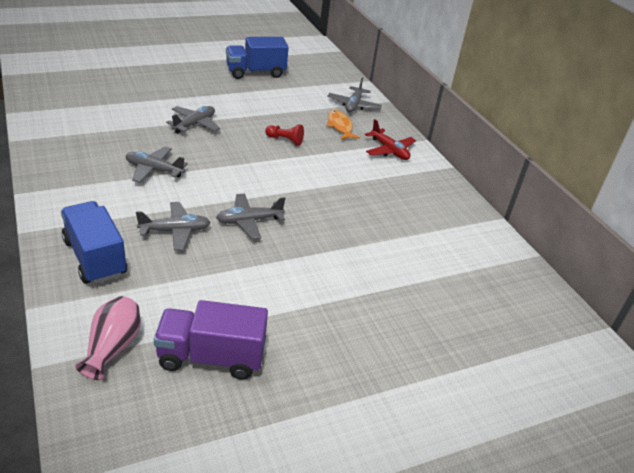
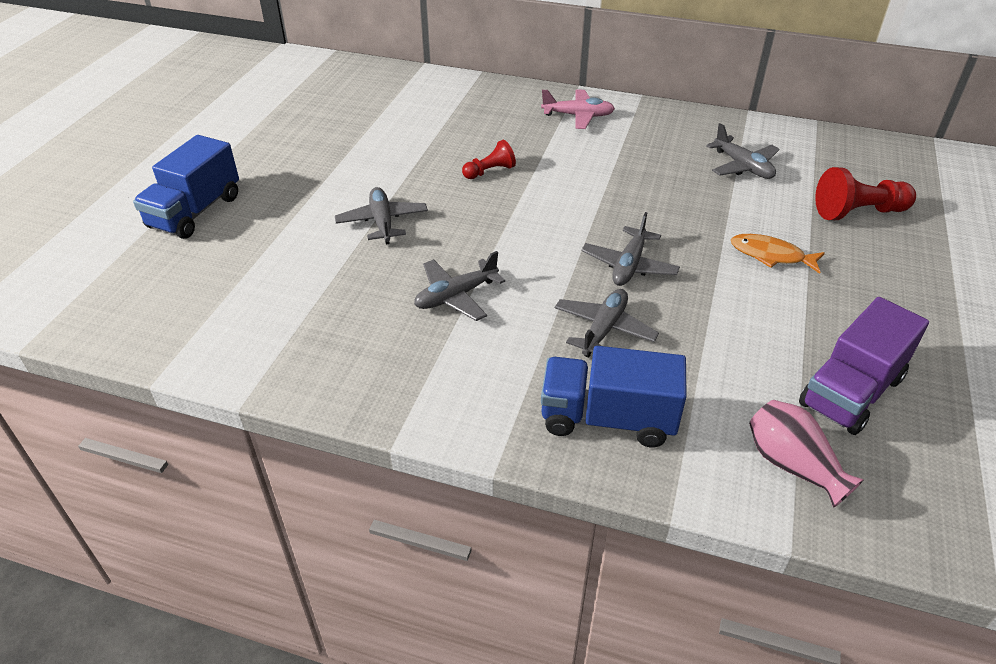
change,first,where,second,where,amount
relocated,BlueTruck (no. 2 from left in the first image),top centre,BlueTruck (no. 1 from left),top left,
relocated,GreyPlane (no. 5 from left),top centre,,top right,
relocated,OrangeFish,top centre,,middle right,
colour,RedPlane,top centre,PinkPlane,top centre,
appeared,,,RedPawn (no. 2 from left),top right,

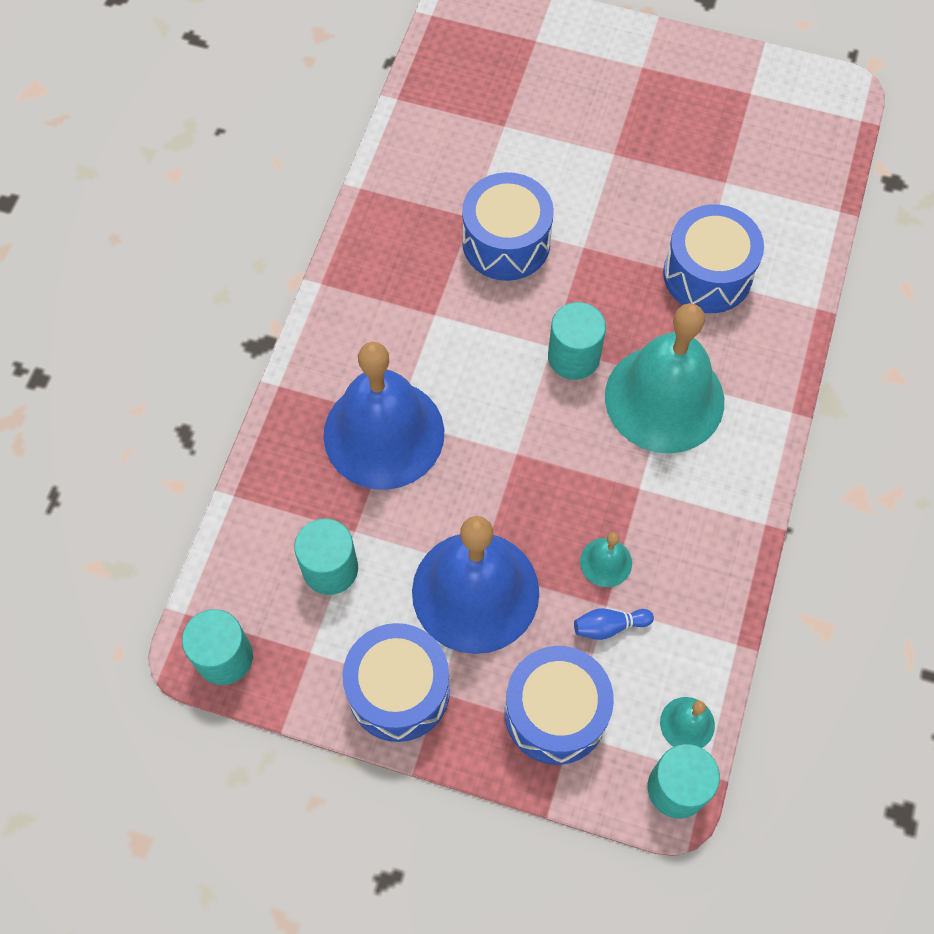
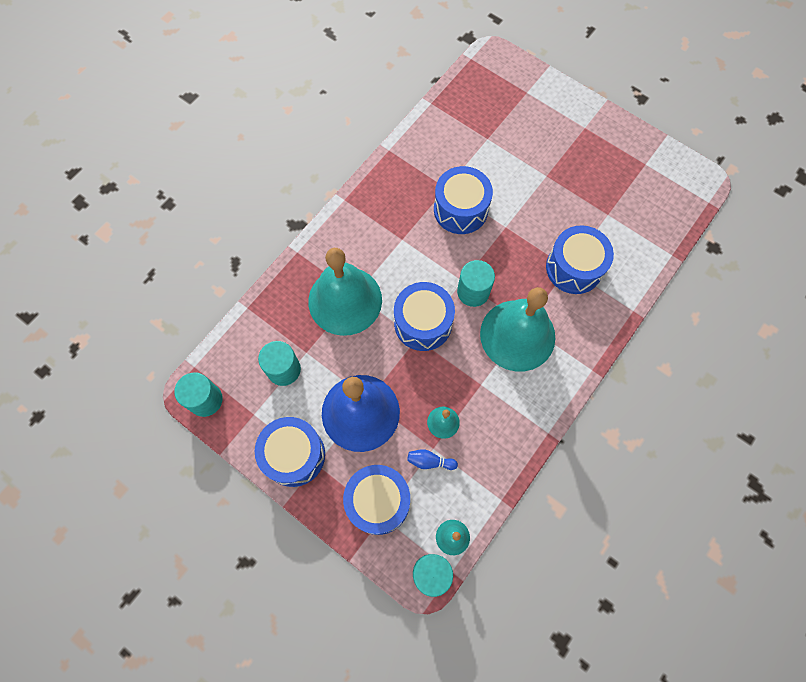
change,first,where,second,where,amount
colour,BlueBell (no. 1 from left),centre,TurquoiseBell (no. 1 from left),centre,
appeared,,,BlueDrum (no. 3 from left),centre,

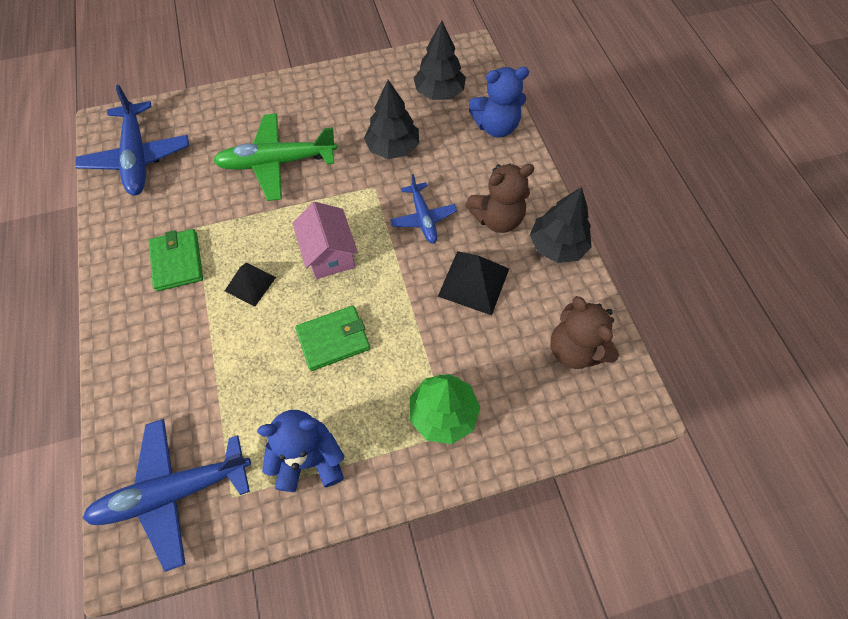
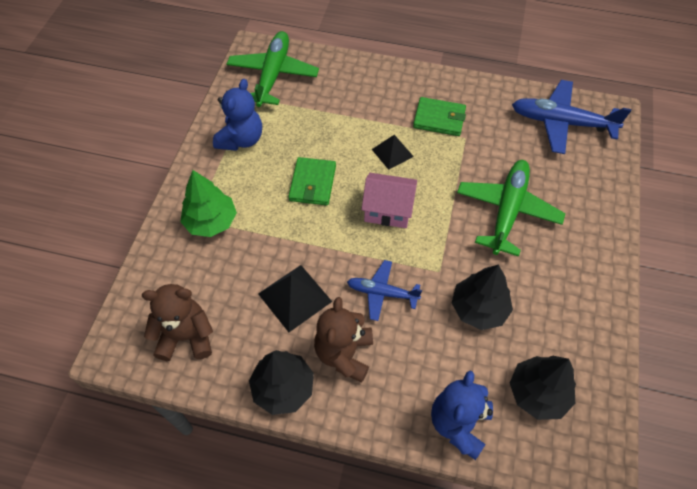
change,first,where,second,where,amount
colour,BluePlane (no. 2 from left),bottom left,GreenPlane (no. 1 from left),top centre,

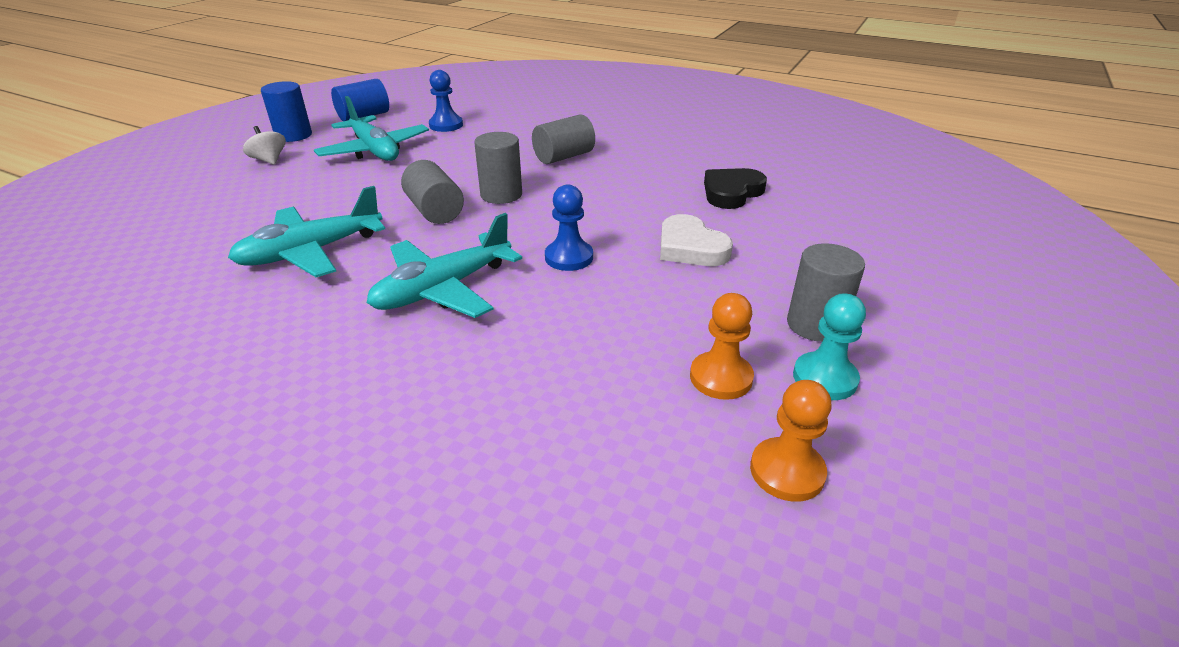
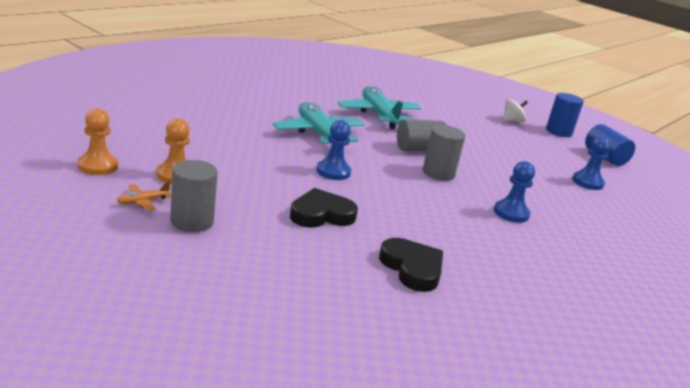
change,first,where,second,where,amount
missing,TurquoisePlane (no. 2 from left),top left,,,
exchanged,GreyCylinder (no. 3 from left),top centre,BluePawn (no. 2 from left),middle right,
colour,WhiteHeart,centre,BlackHeart (no. 1 from left),centre,
exchanged,TurquoisePawn,middle right,OrangePlane,middle left,

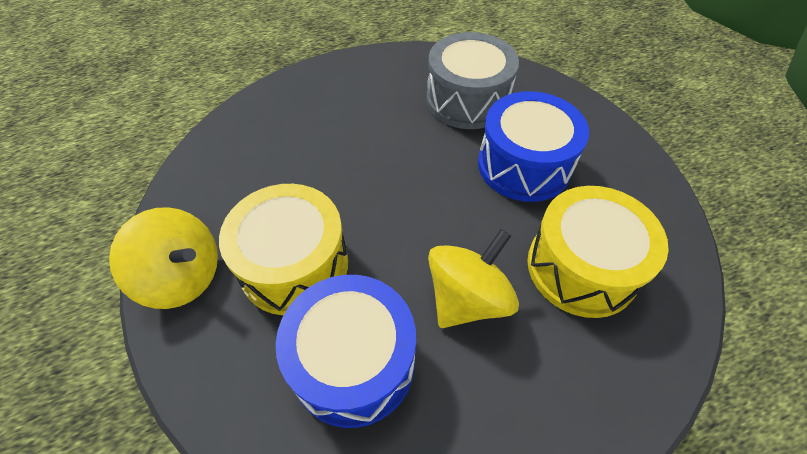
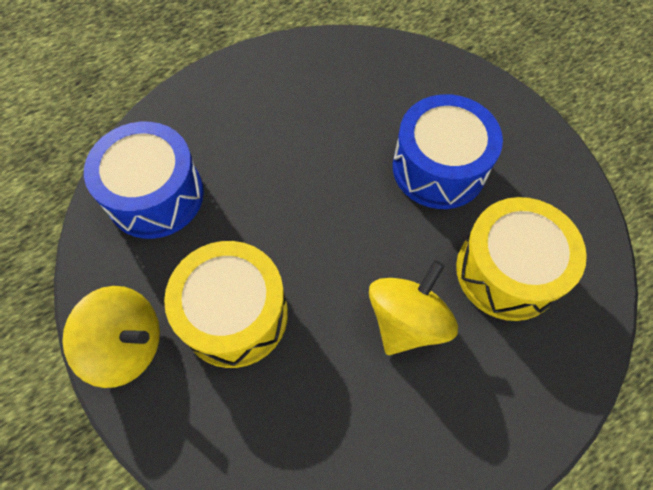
change,first,where,second,where,amount
missing,GreyDrum,top centre,,,
relocated,BlueDrum (no. 1 from left),bottom centre,,middle left,

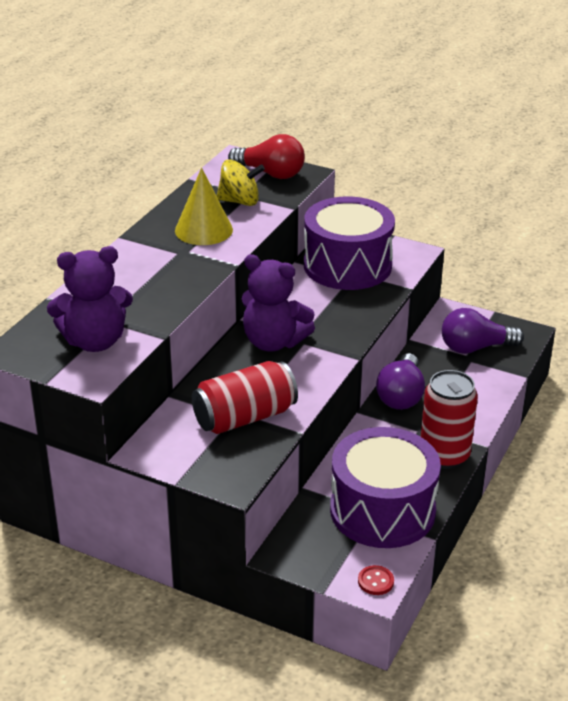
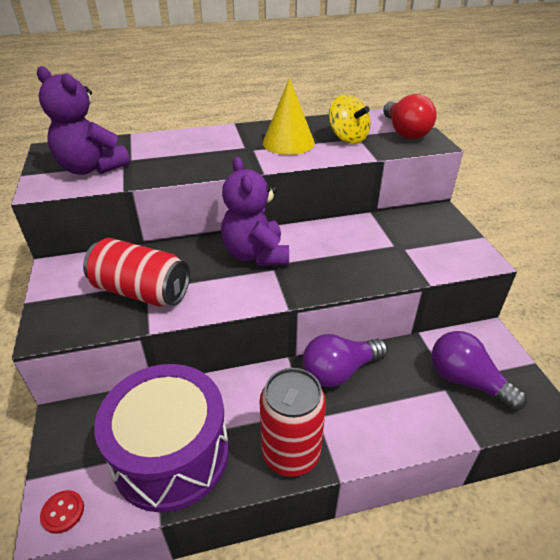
change,first,where,second,where,amount
missing,PurpleDrum (no. 1 from left),centre,,,

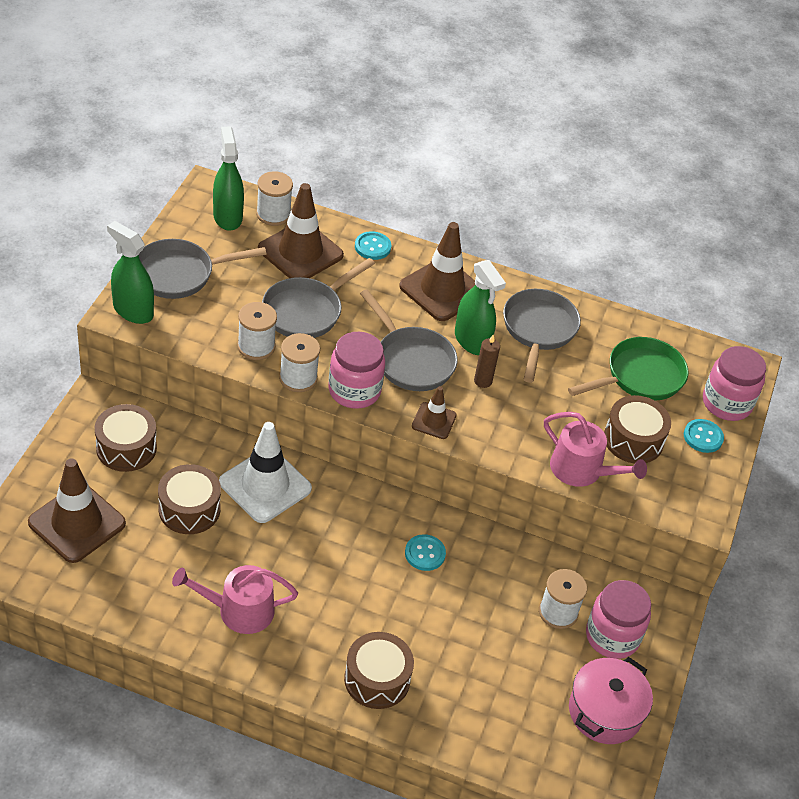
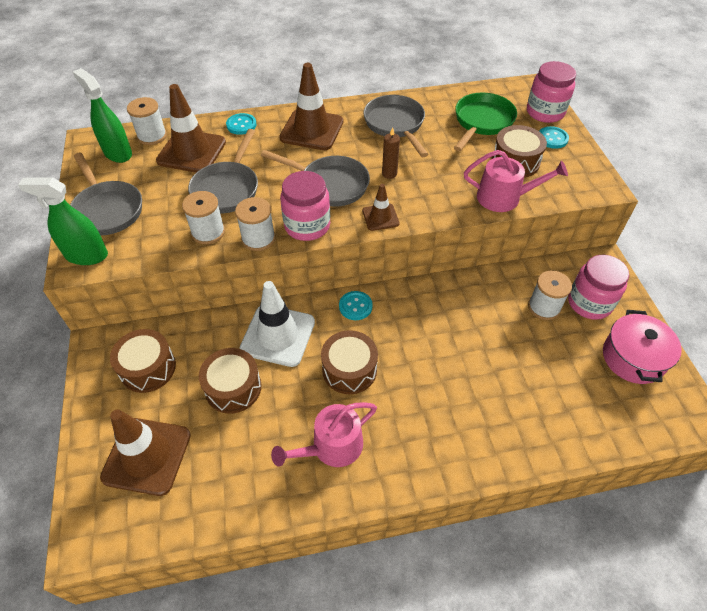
change,first,where,second,where,amount
spun,GreyPan (no. 1 from left),middle left,,top left,75 degrees counterclockwise
missing,GreenSprayBottle (no. 3 from left),centre,,,
relocated,TurquoiseButton (no. 2 from left),bottom centre,,centre,
relocated,BrownDrum (no. 3 from left),bottom centre,,centre,

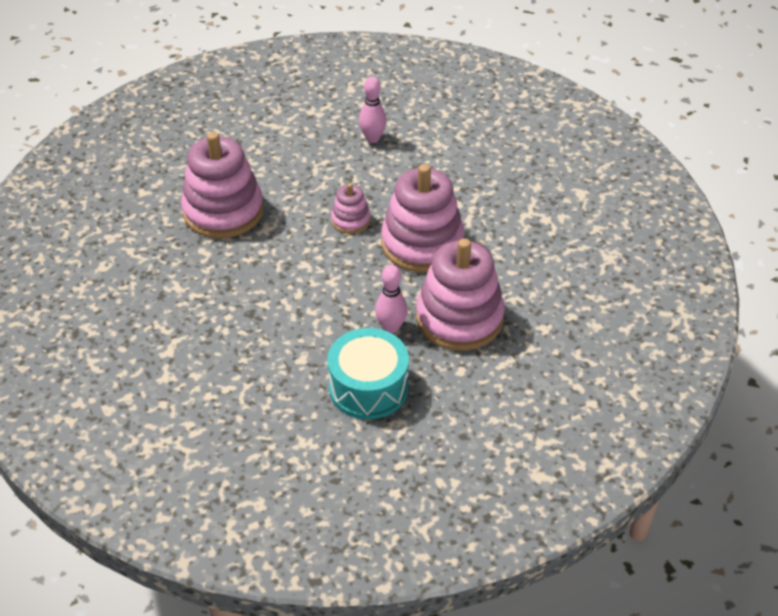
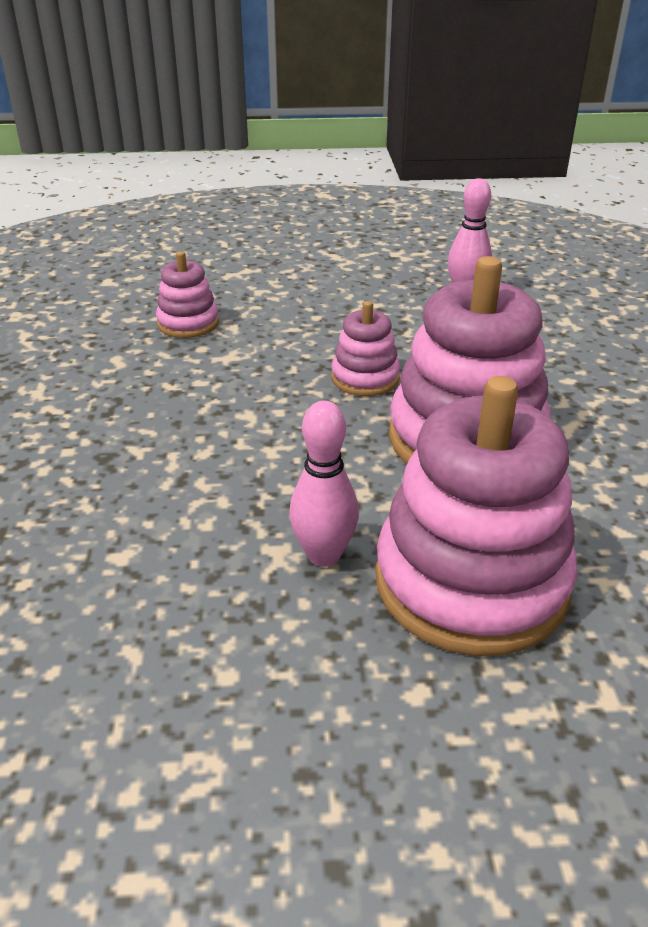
change,first,where,second,where,amount
size,PinkStackingToy (no. 1 from left),top left,,top left,x0.49
missing,TurquoiseDrum,centre,,,

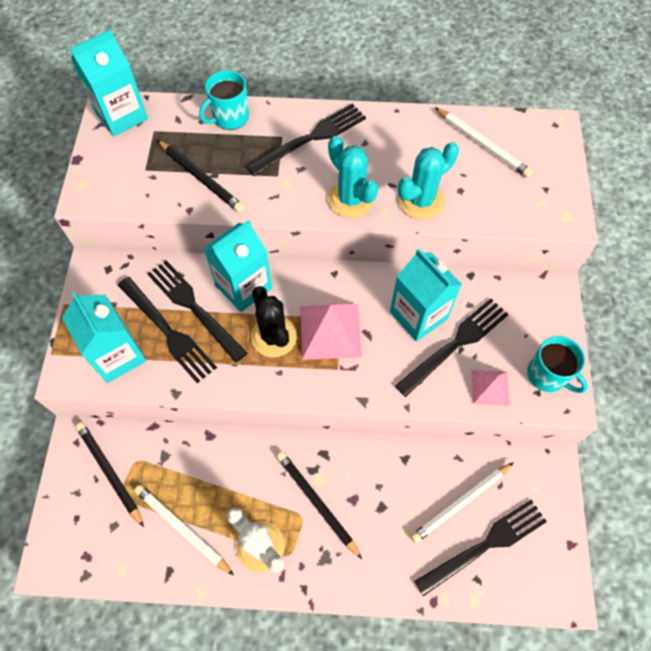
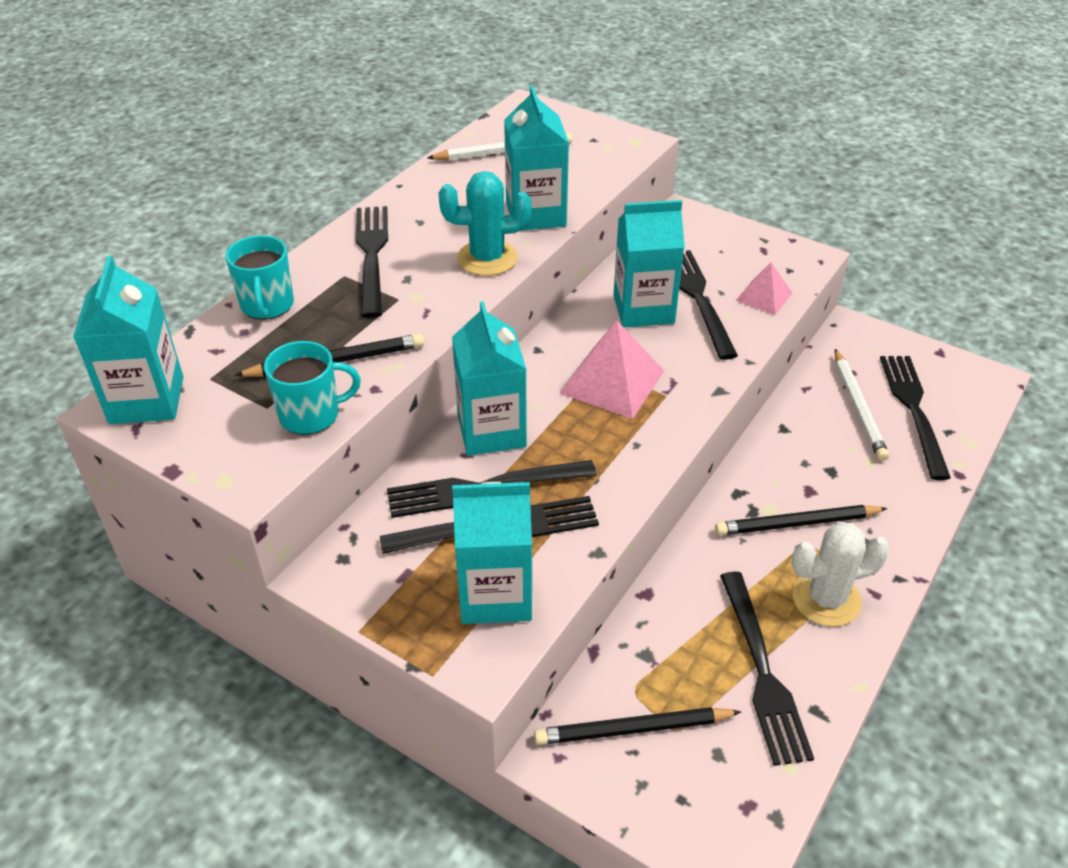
change,first,where,second,where,amount
exchanged,TurquoiseCactus (no. 2 from left),top centre,TurquoiseCarton (no. 4 from left),top centre,
missing,BlackCactus,centre,,,
relocated,TurquoiseMug (no. 2 from left),middle right,,middle left,
exchanged,WhitePencil (no. 1 from left),bottom left,BlackFork (no. 5 from left),bottom right,

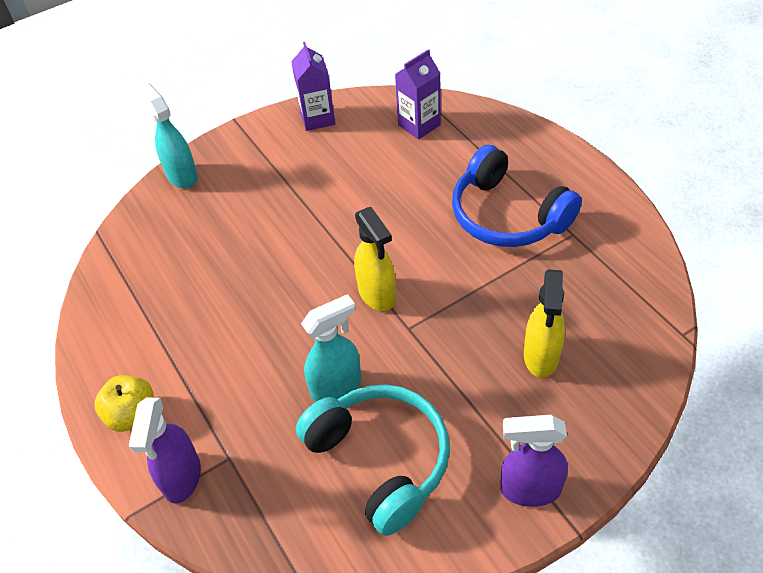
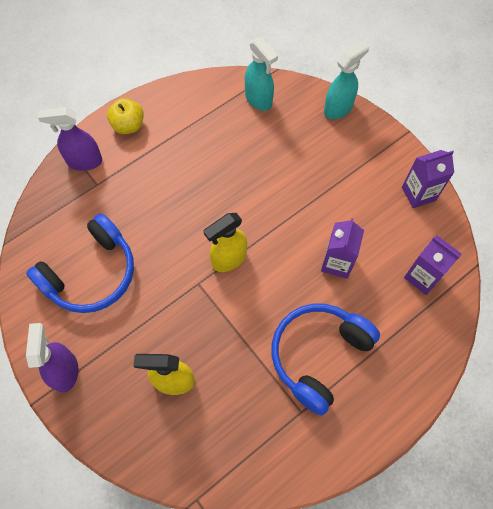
change,first,where,second,where,amount
relocated,TurquoiseSprayBottle (no. 2 from left in the first image),centre,TurquoiseSprayBottle (no. 1 from left),top centre,
colour,TurquoiseHeadphones,bottom centre,BlueHeadphones (no. 1 from left),middle left,
appeared,,,PurpleCarton (no. 1 from left),middle right,

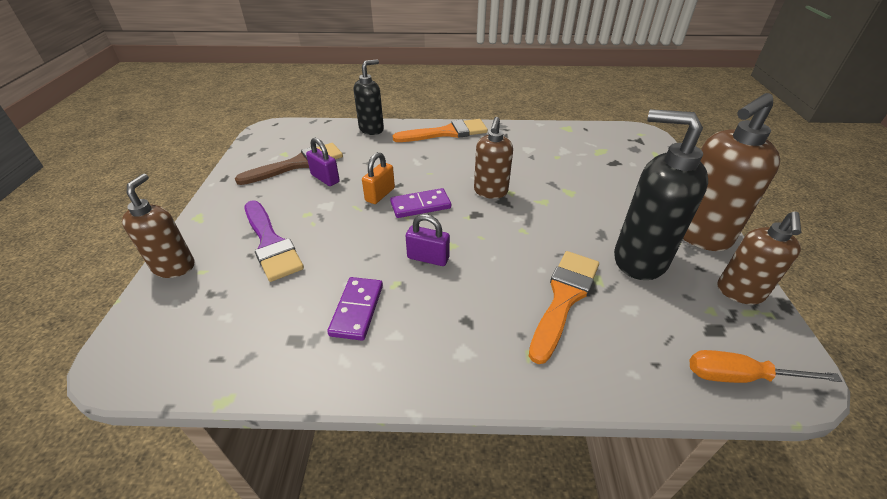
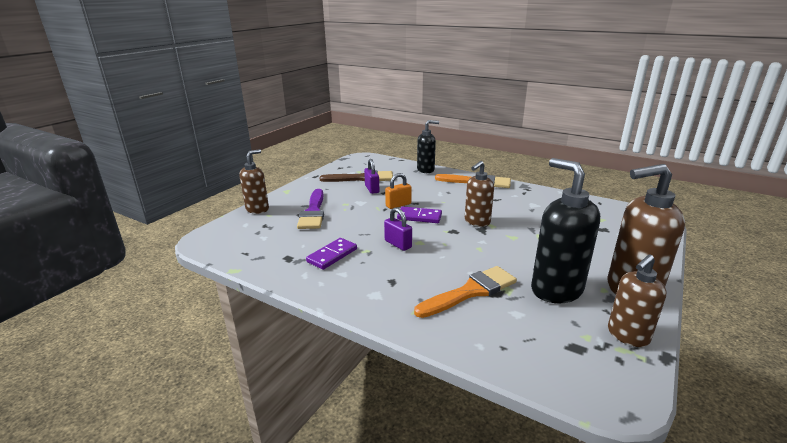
change,first,where,second,where,amount
missing,OrangeScrewdriver,bottom right,,,

